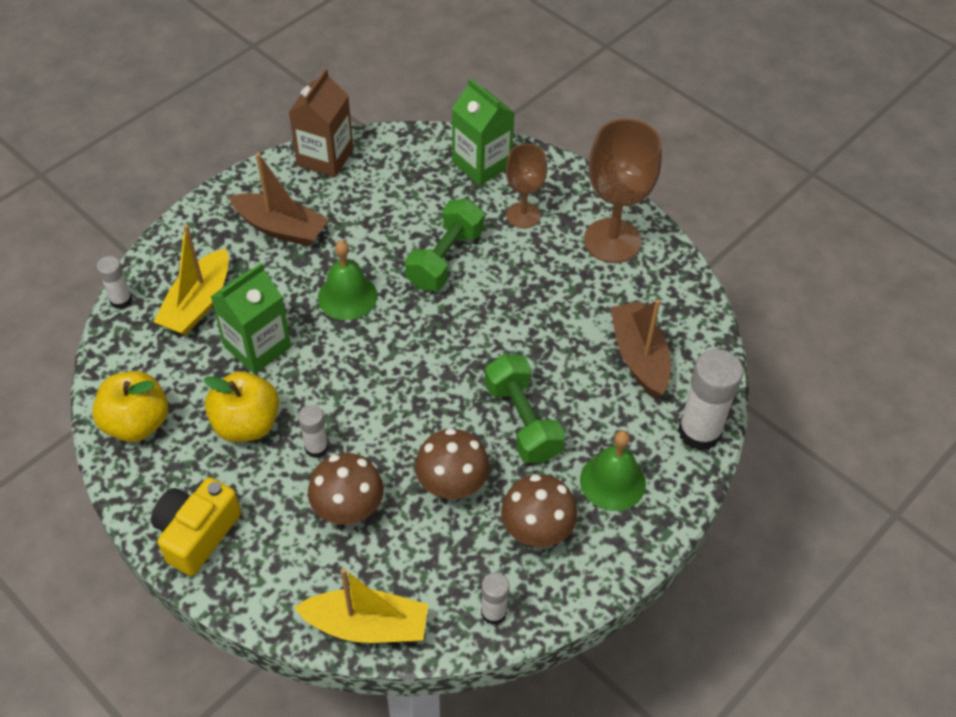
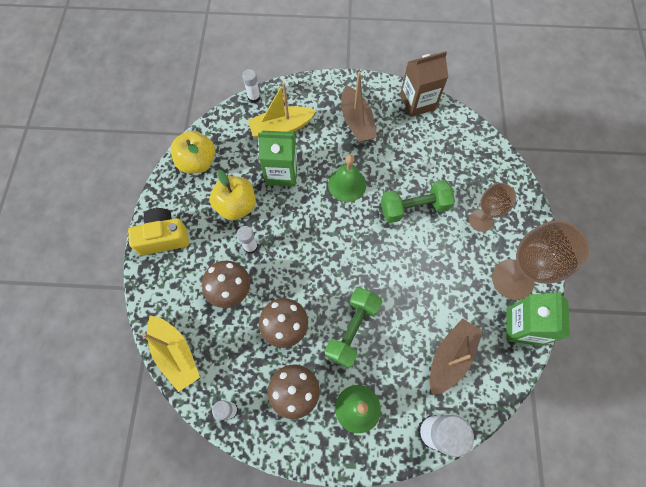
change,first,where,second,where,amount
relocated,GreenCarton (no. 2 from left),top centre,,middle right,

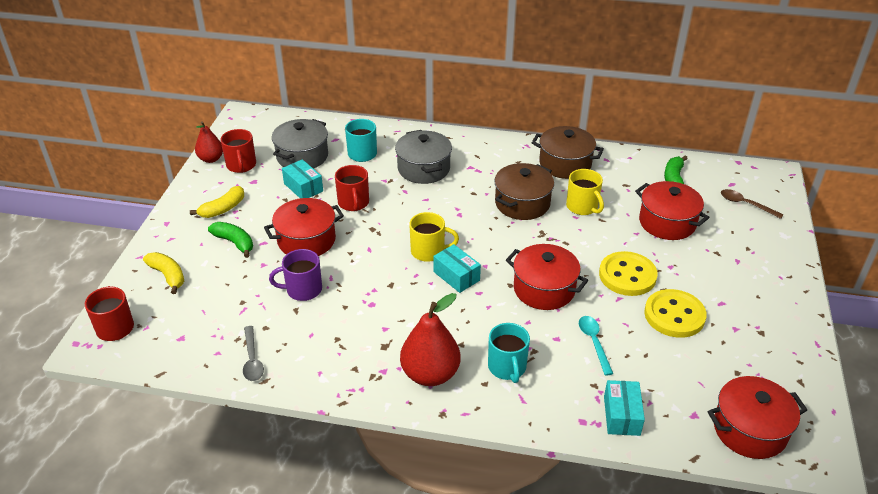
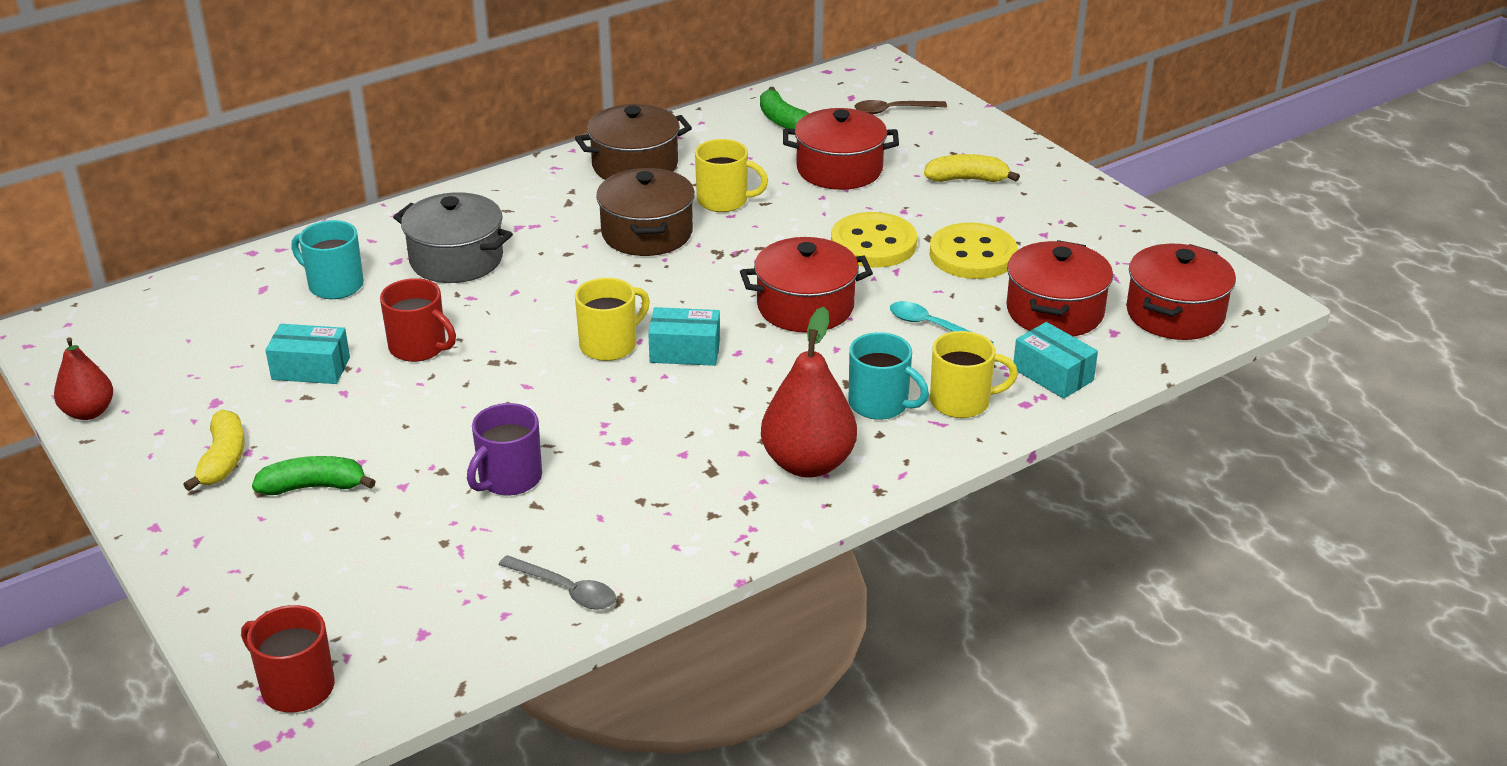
change,first,where,second,where,amount
missing,GreyPot (no. 1 from left),top centre,,,
missing,RedMug (no. 2 from left),top left,,,
relocated,RedPot (no. 1 from left in the first image),centre,RedPot (no. 3 from left),middle right,
relocated,YellowBanana (no. 1 from left in the first image),middle left,YellowBanana (no. 2 from left),top centre,
appeared,,,YellowMug (no. 3 from left),centre,

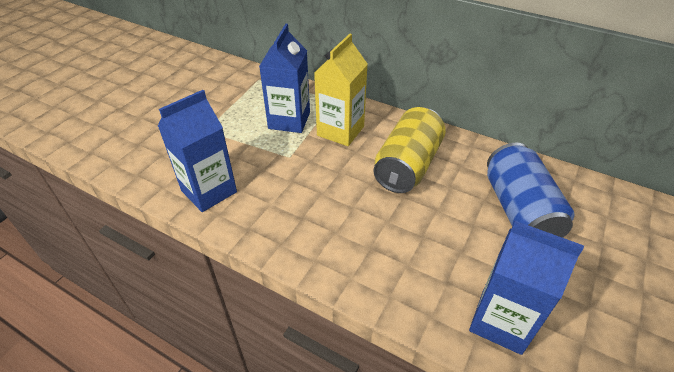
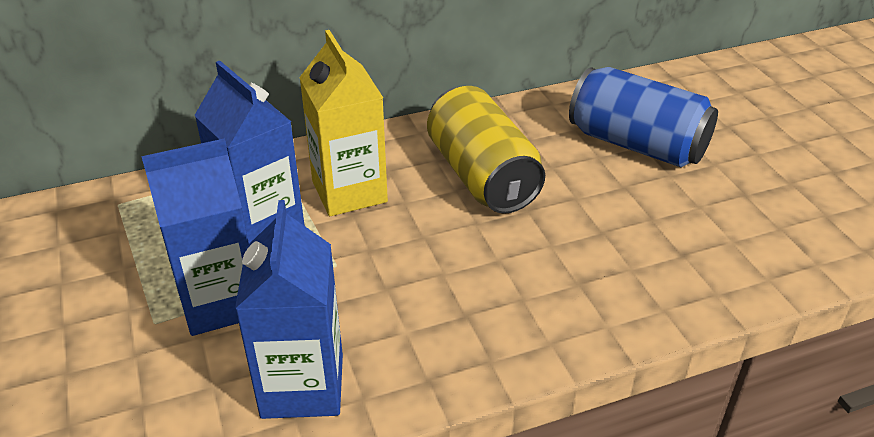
change,first,where,second,where,amount
relocated,BlueCarton (no. 3 from left in the first image),bottom right,BlueCarton (no. 1 from left),middle left,

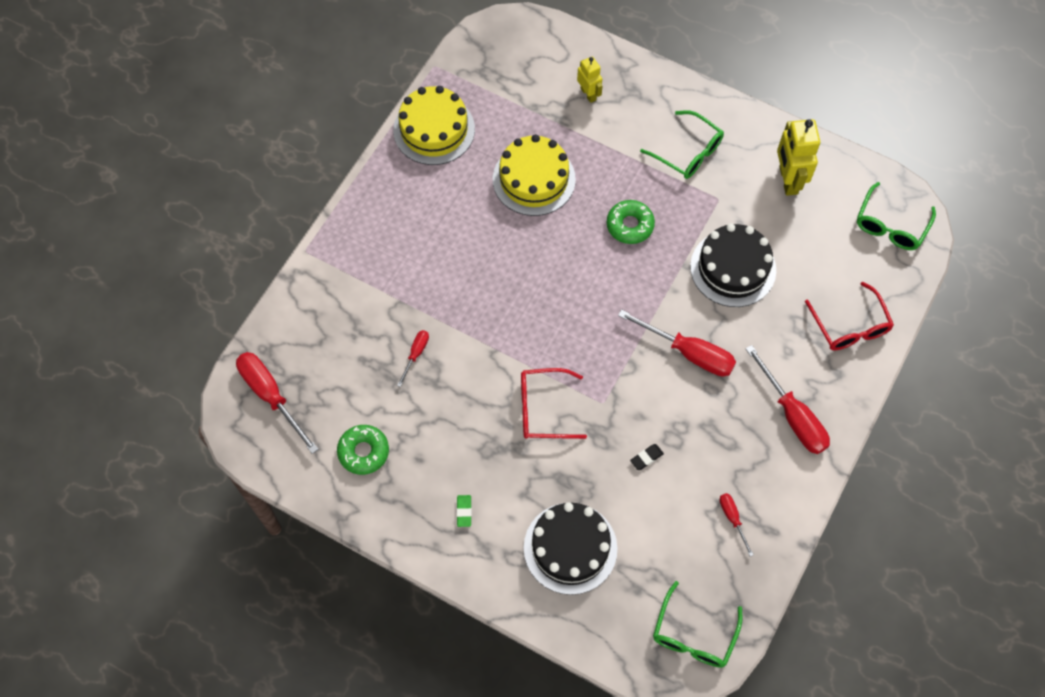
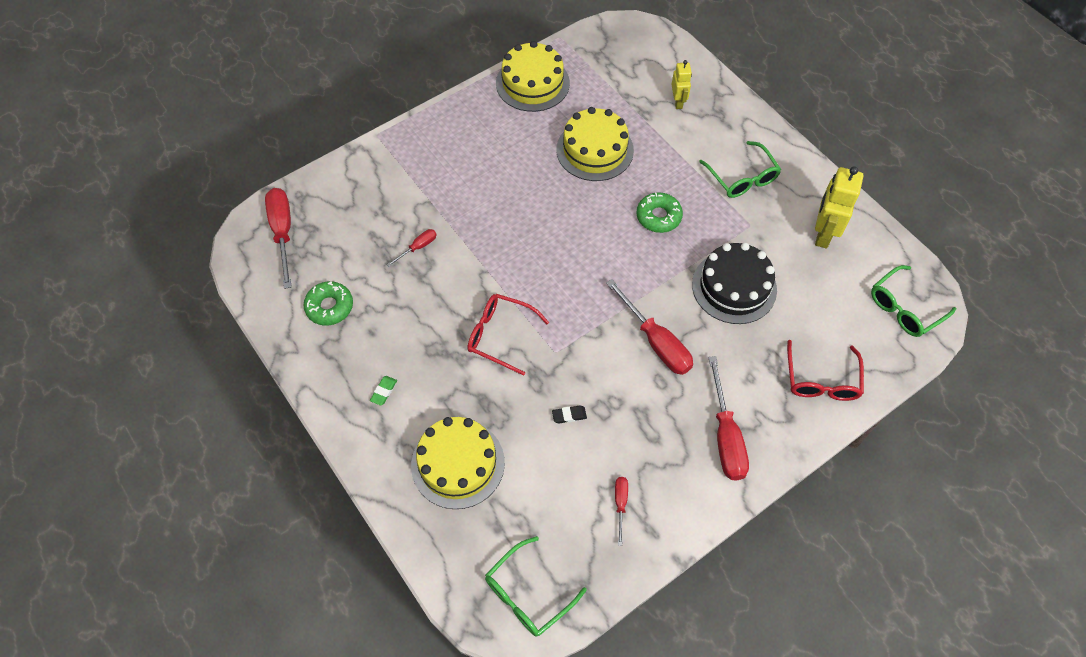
change,first,where,second,where,amount
colour,BlackCake (no. 1 from left),bottom centre,YellowCake (no. 1 from left),bottom centre,

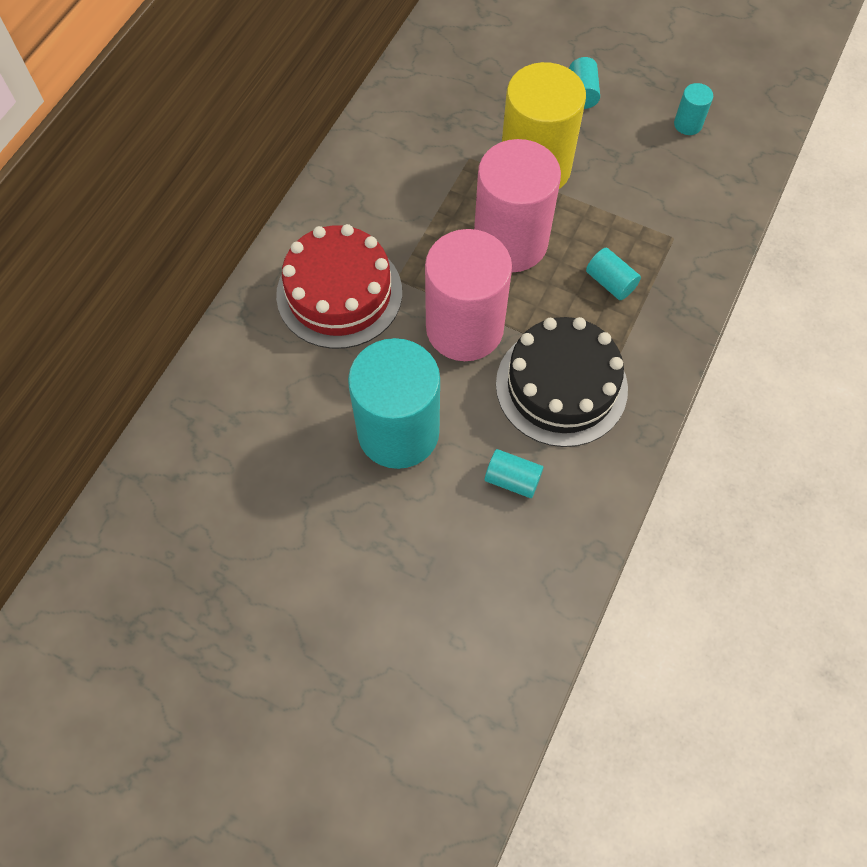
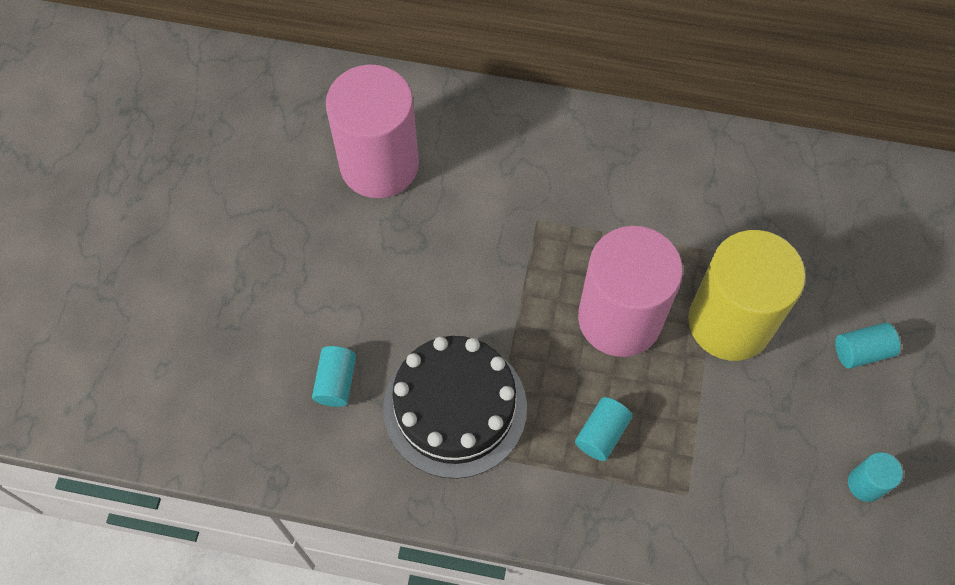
change,first,where,second,where,amount
missing,RedCake,top centre,,,
relocated,PinkCylinder (no. 1 from left),centre,,top centre,
missing,TurquoiseCylinder (no. 1 from left),centre,,,

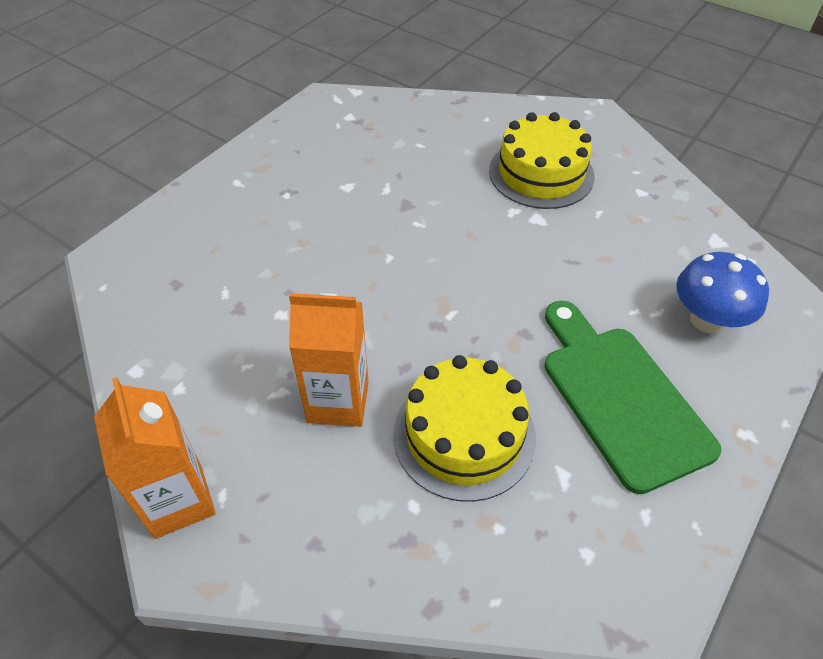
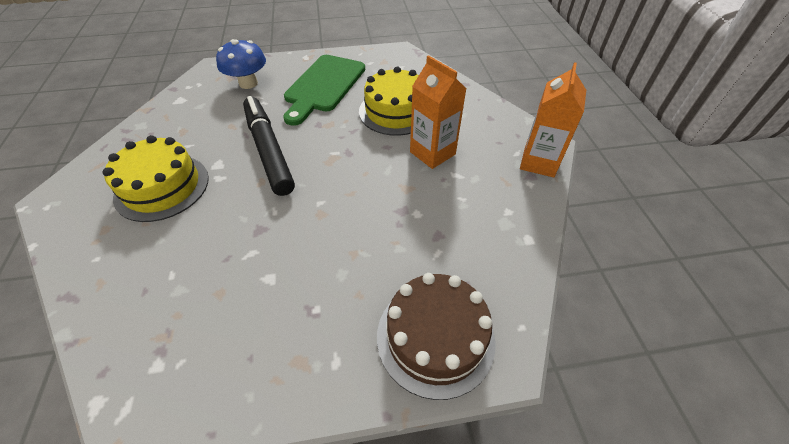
change,first,where,second,where,amount
appeared,,,BlackMarker,top centre,
appeared,,,BrownCake,bottom centre,

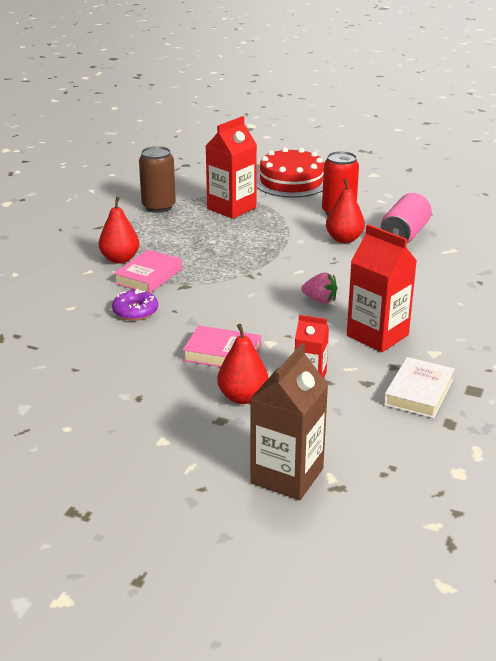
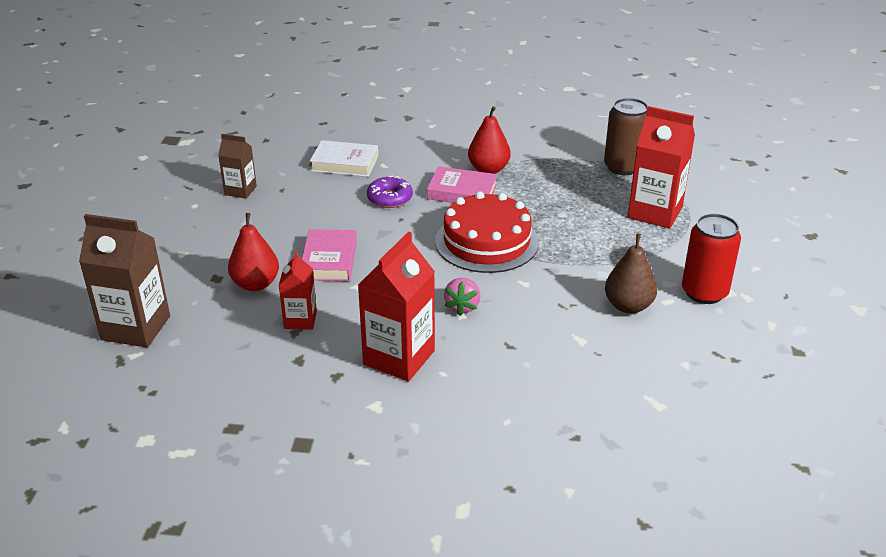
change,first,where,second,where,amount
relocated,RedCake,top centre,,centre,
colour,RedPear (no. 3 from left),top right,BrownPear,middle right,
missing,PinkCan,top right,,,
relocated,WhiteBook,middle right,,top centre,
appeared,,,BrownCarton (no. 2 from left),top left,

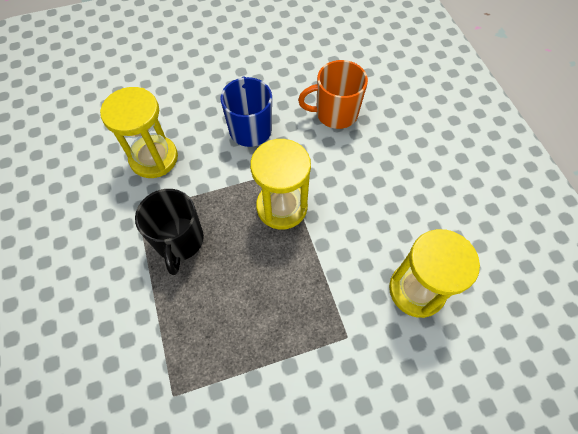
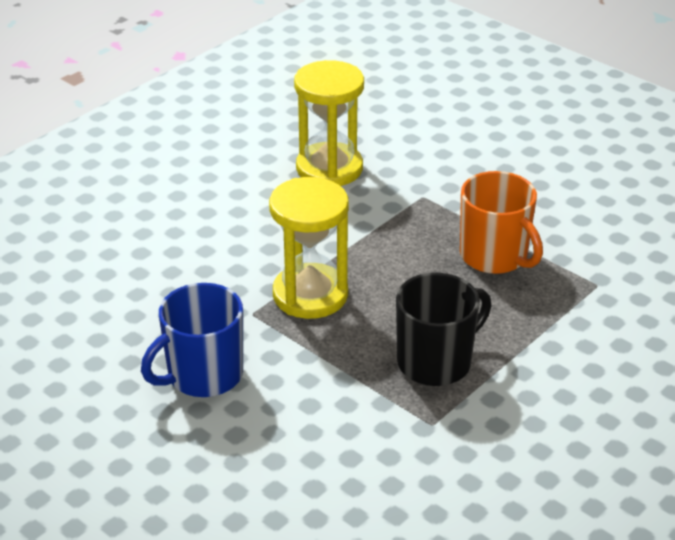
change,first,where,second,where,amount
relocated,OrangeMug,top centre,,middle right,
missing,YellowHourglass (no. 1 from left),top left,,,

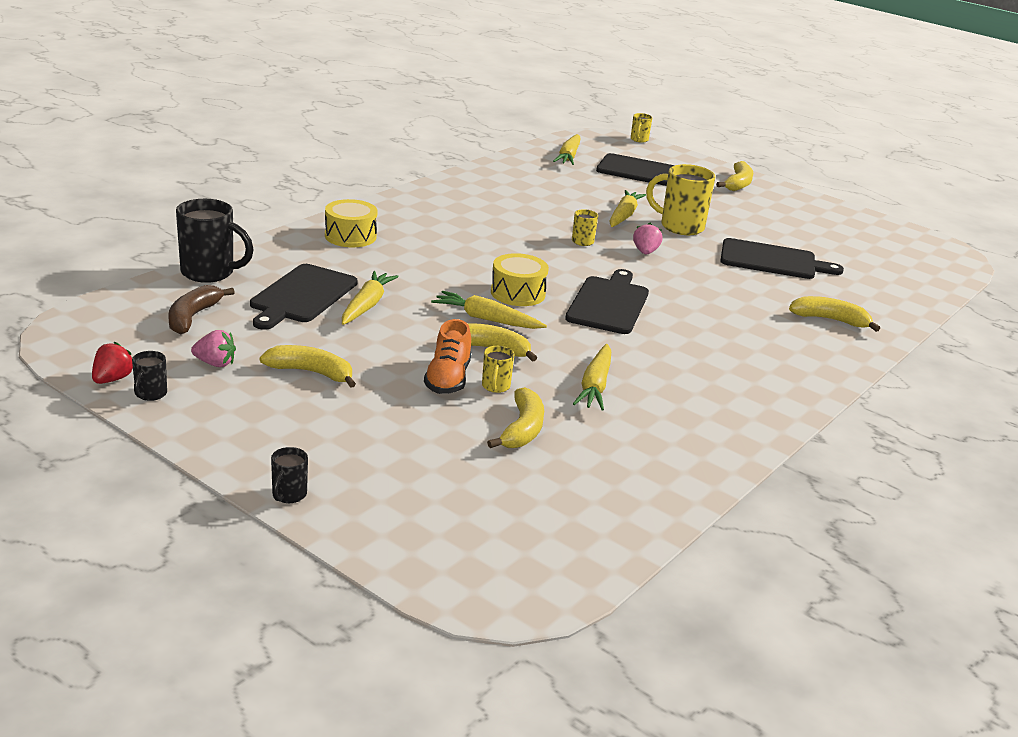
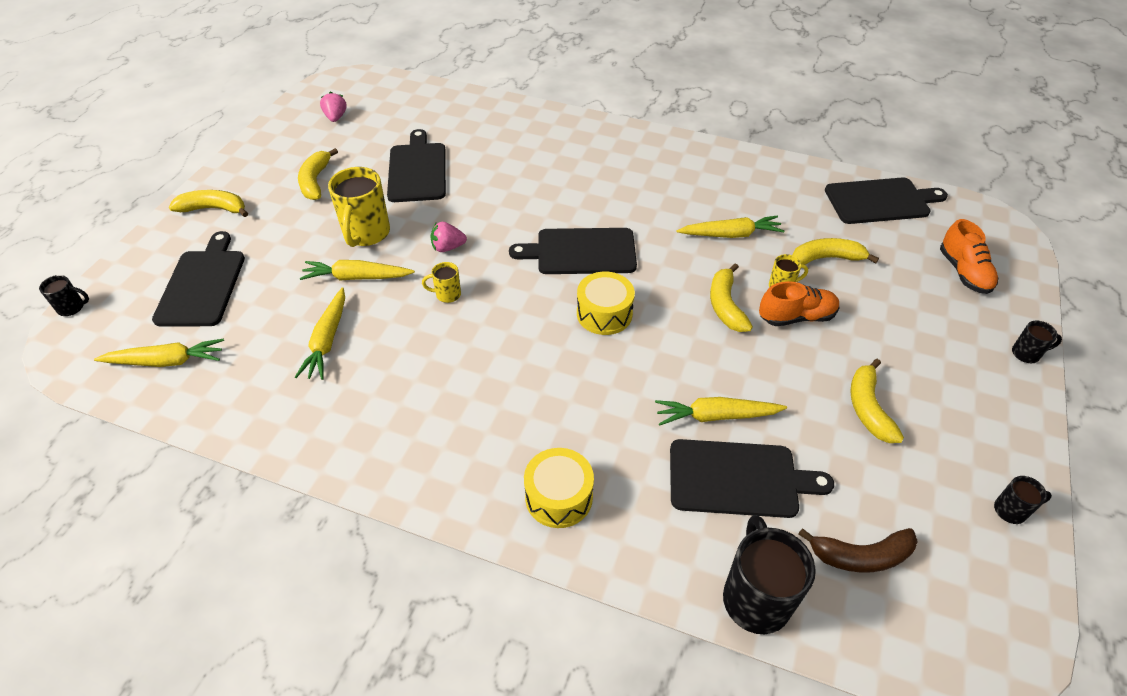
change,first,where,second,where,amount
colour,YellowMug (no. 3 from left),top centre,BlackMug (no. 1 from left),middle left,
relocated,YellowCarrot (no. 2 from left),centre,,middle left,
relocated,YellowBanana (no. 5 from left in the first image),middle right,YellowBanana (no. 2 from left),top left,
relocated,PinkStrawberry (no. 1 from left),middle left,,top left,
missing,RedStrawberry,middle left,,,
appeared,,,BlackCuttingBoard (no. 5 from left),top right,
appeared,,,OrangeShoe (no. 2 from left),middle right,

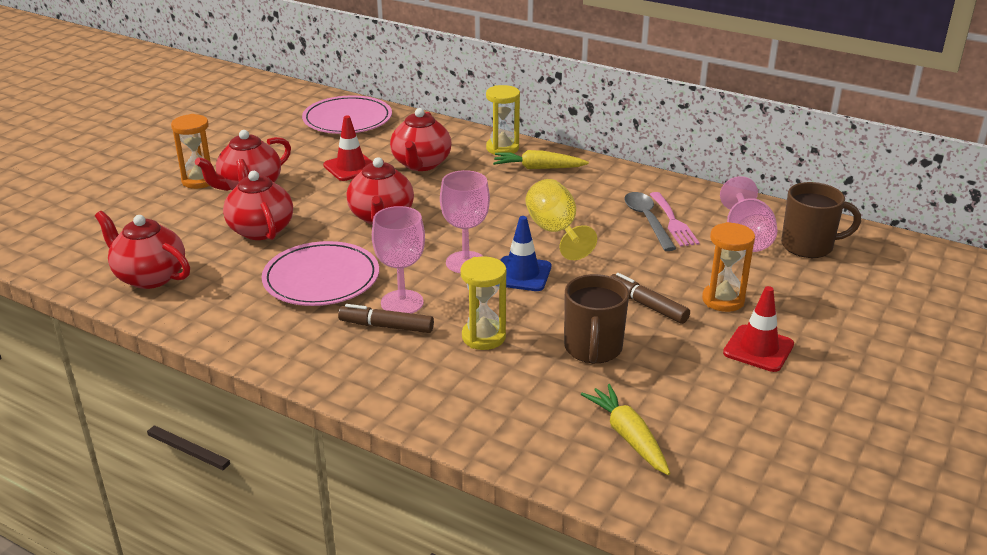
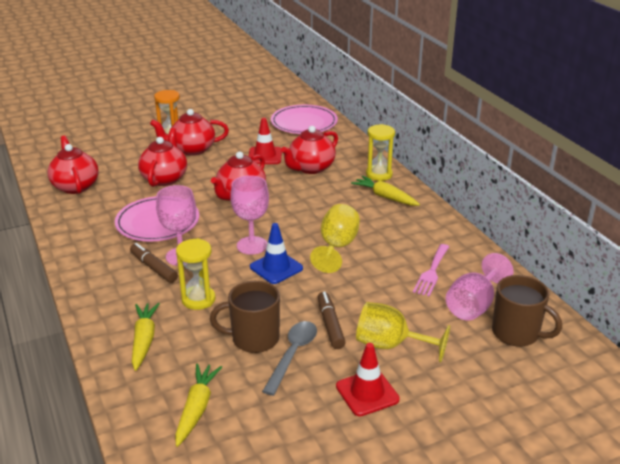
change,first,where,second,where,amount
relocated,GreySpoon,centre,,bottom centre,
exchanged,OrangeHourglass (no. 2 from left),middle right,YellowGoblet (no. 2 from left),bottom centre,
spun,BrownMug (no. 1 from left),centre,,bottom centre,45 degrees clockwise
appeared,,,YellowCarrot (no. 1 from left),bottom left,

